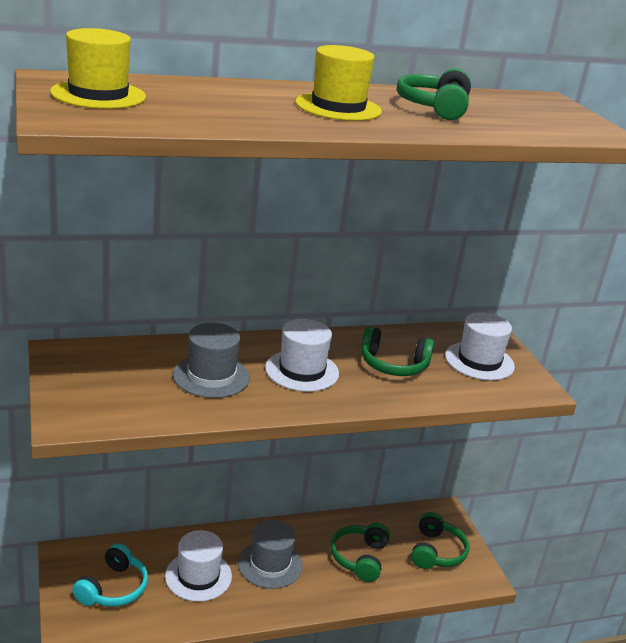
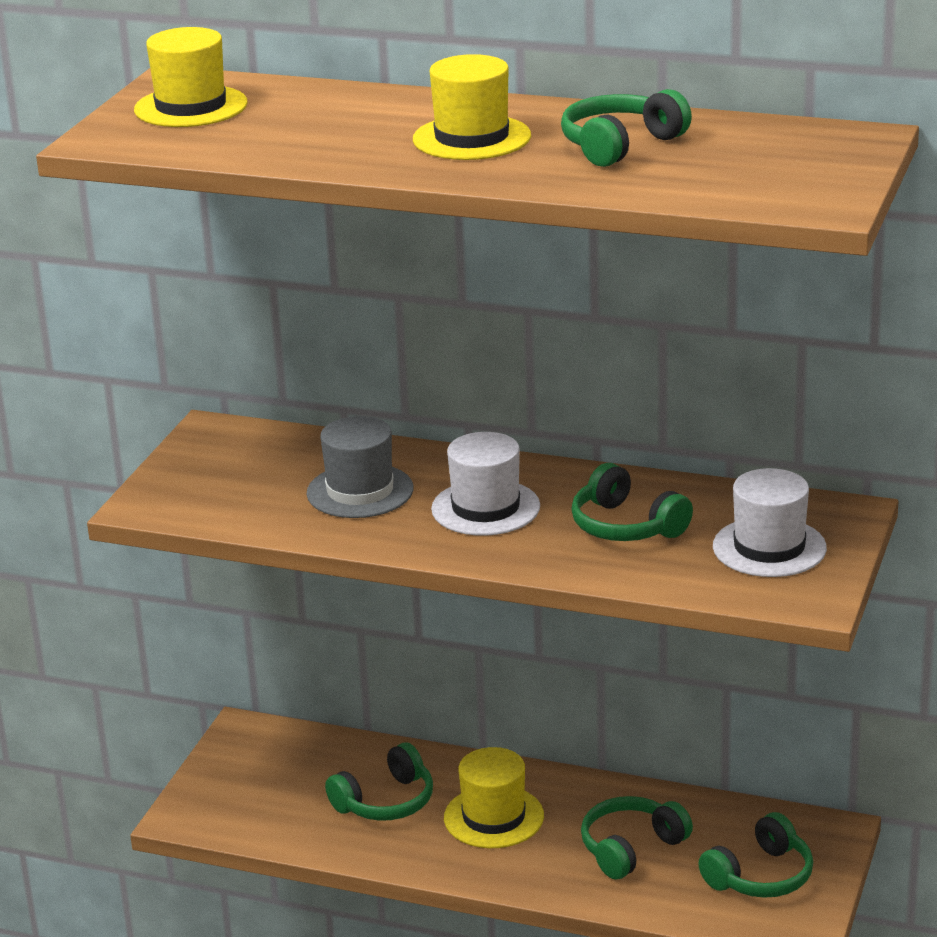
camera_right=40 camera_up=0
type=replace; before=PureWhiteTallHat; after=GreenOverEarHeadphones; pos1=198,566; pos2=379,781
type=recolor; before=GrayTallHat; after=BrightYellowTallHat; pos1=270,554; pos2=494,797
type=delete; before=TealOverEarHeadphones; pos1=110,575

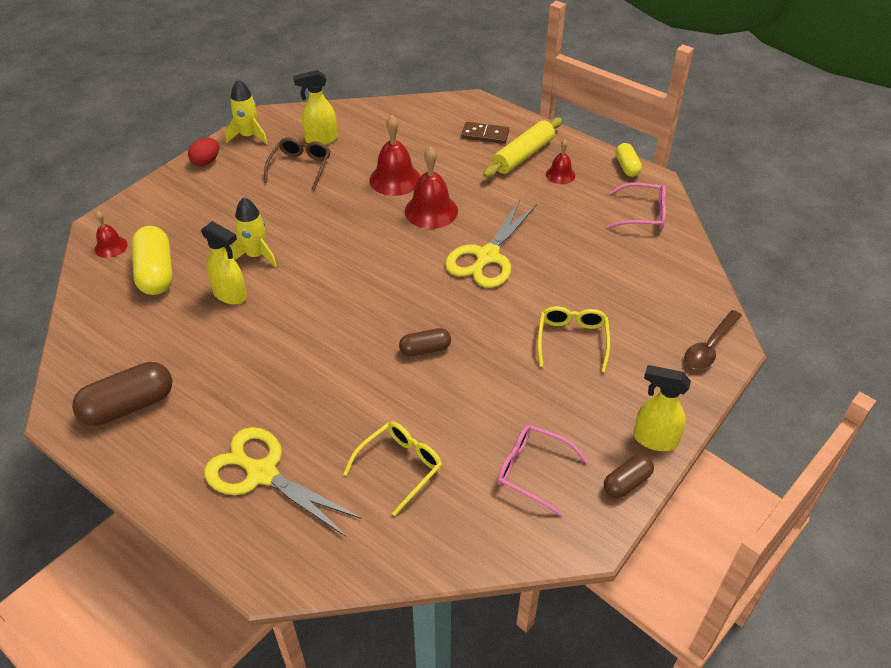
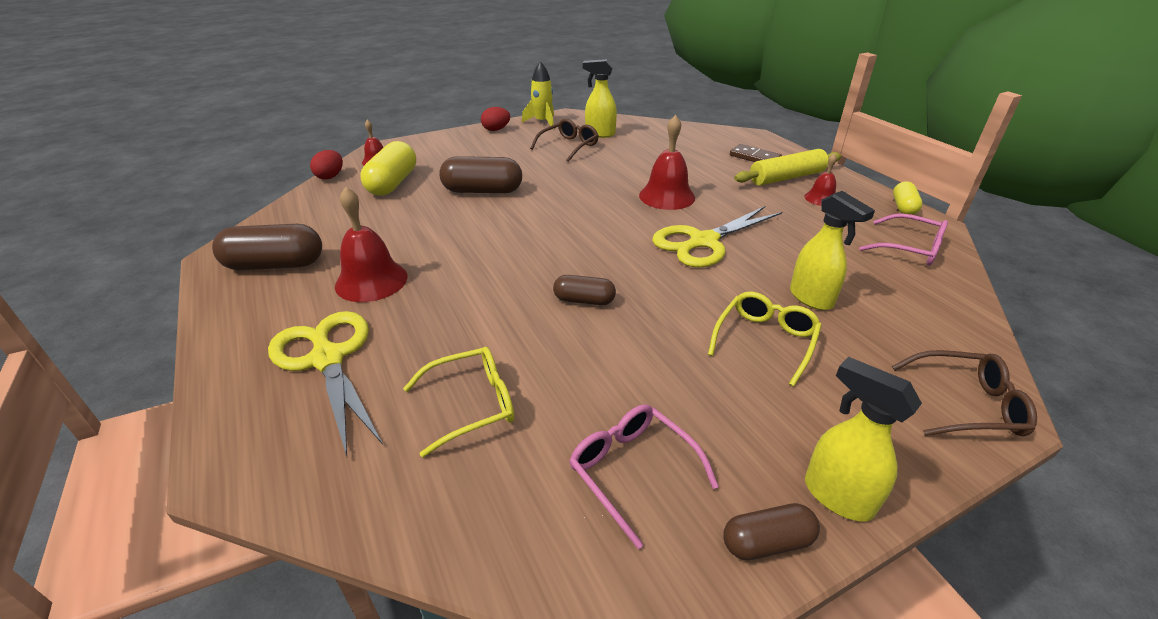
camera_right=25 camera_up=-10
type=insert; after=ScarletEggShape; pos2=326,164
type=move; before=ScarletSchoolBell; pos1=395,156; pos2=371,244
type=replace; before=BrightYellowToyRocket; after=BrownPill; pos1=254,232; pos2=480,174
type=move; before=BrightYellowSprayBottle; pos1=224,262; pos2=832,250
type=replace; before=BrownTablespoon; after=BrownSpectacles; pos1=713,339; pos2=964,393

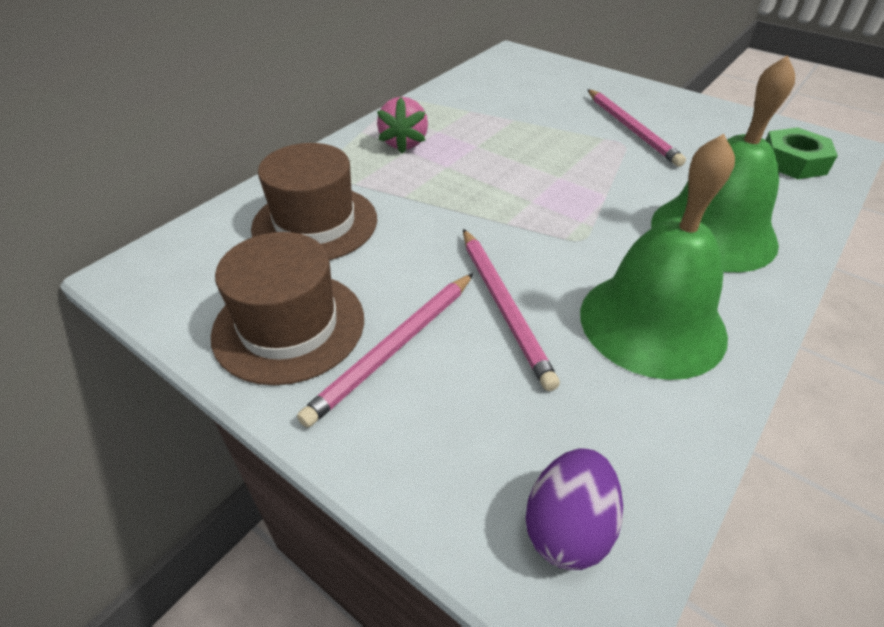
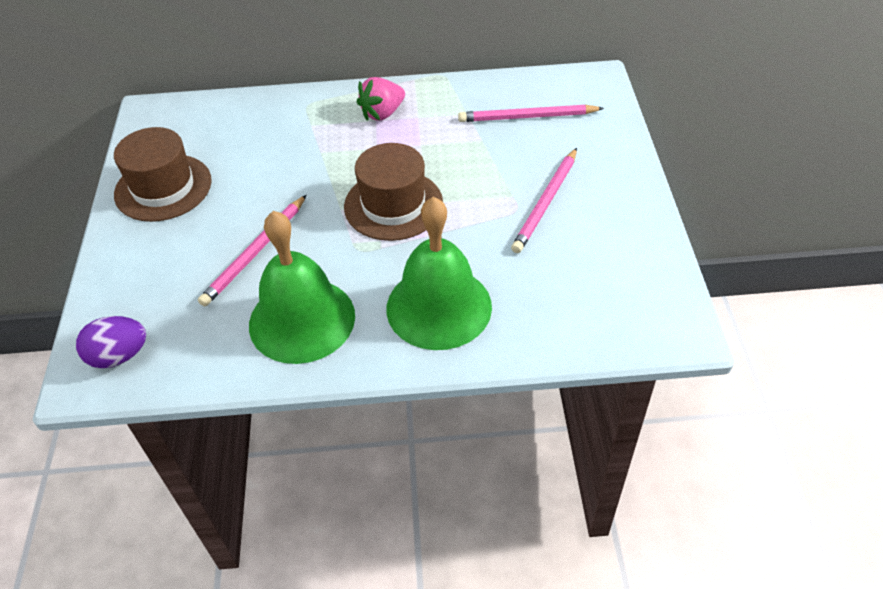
camera_right=50 camera_up=5
type=move; before=BrownTallHat; pos1=314,201; pos2=393,192
type=move; before=PinkPencil; pos1=385,350; pos2=531,113
type=delete; before=GreenHexNut; pos1=802,153

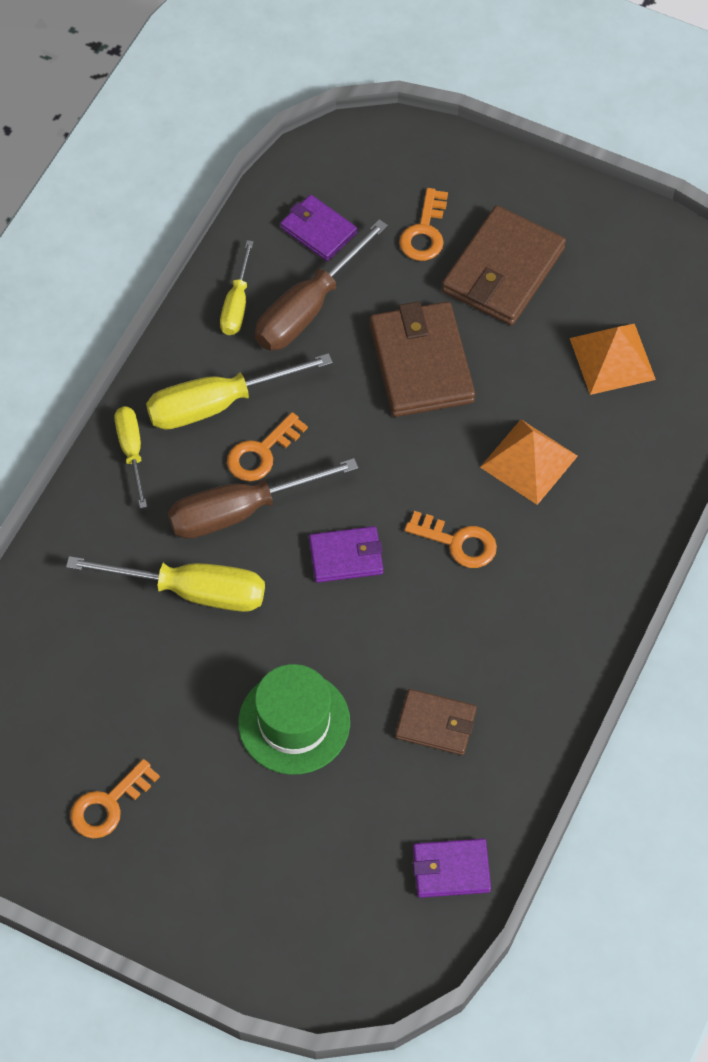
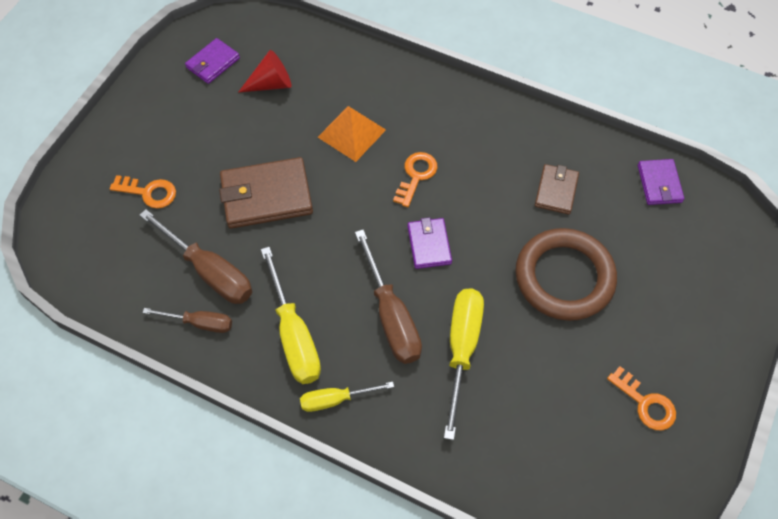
camera_right=-90 camera_up=0
type=recolor; before=BrightYellowFlatScrewdriver; after=BrownFlatScrewdriver; pos1=237,287; pos2=187,320
type=move; before=VioletWallet; pos1=318,228; pos2=212,61
type=replace; before=OrangePyramid; after=ScarletCone; pos1=613,359; pos2=265,71
type=replace; before=GreenTallHat; after=BrownRing; pos1=294,719; pos2=566,274
type=delete; before=OrangeLatchkey; pos1=267,446
type=delete; before=BrownWallet; pos1=504,265

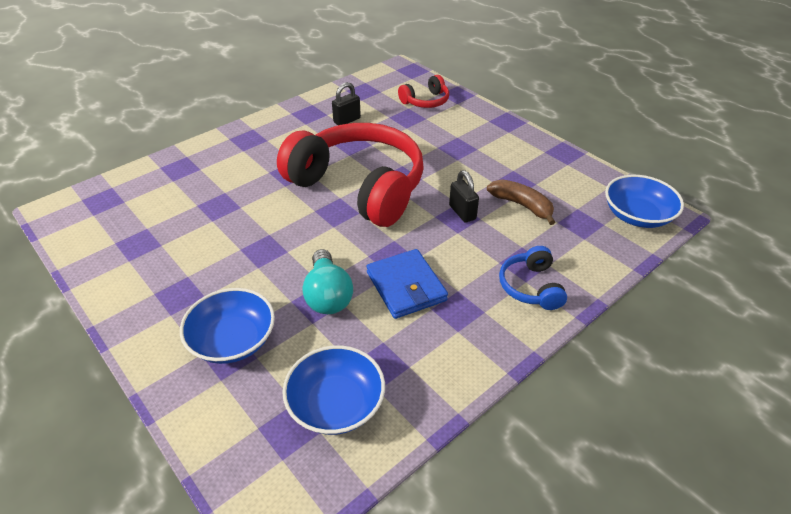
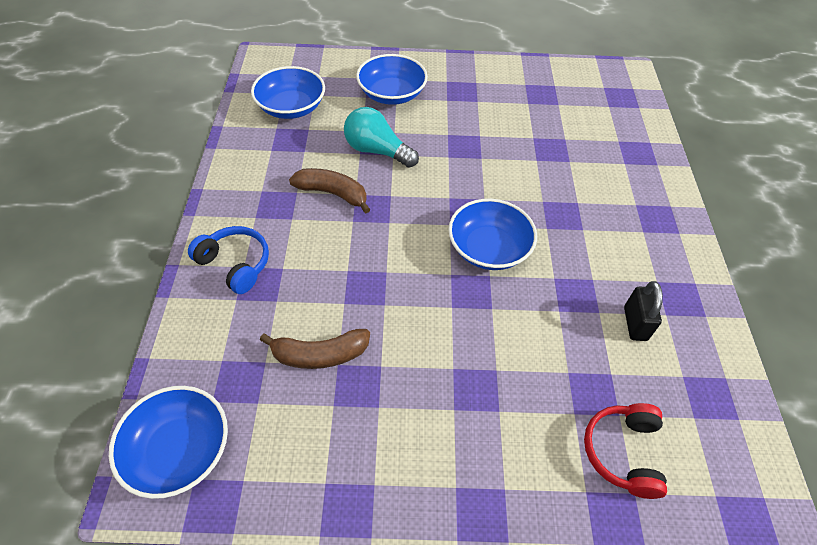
camera_right=130 camera_up=10
type=replace; before=RoyalBlueWallet; after=BrownToyBanana; pos1=407,284; pos2=330,190
type=replace; before=ScarletOverEarHeadphones; after=RoyalBlueBowl; pos1=350,175; pos2=492,234
type=delete; before=EbonyLock; pos1=464,196

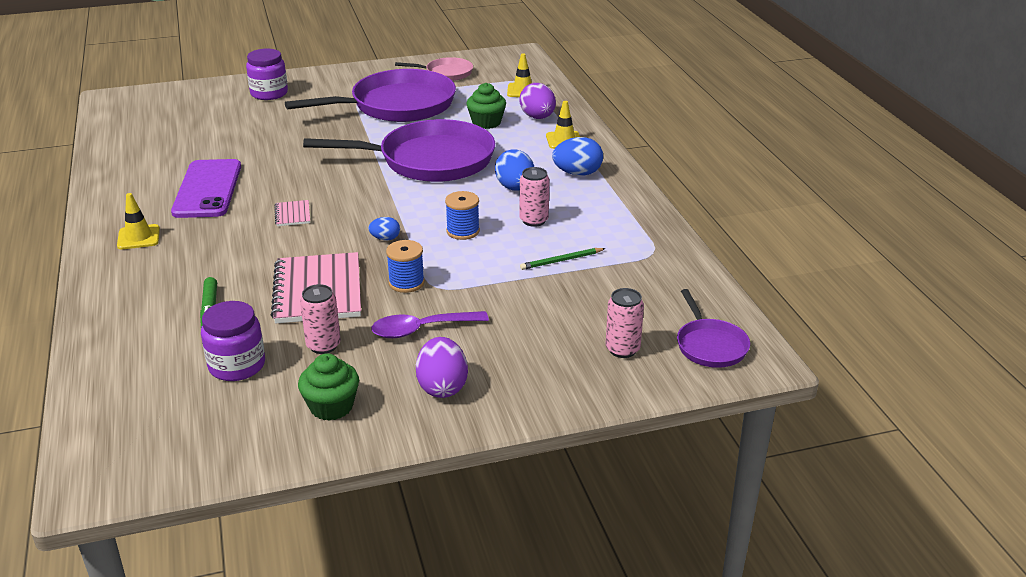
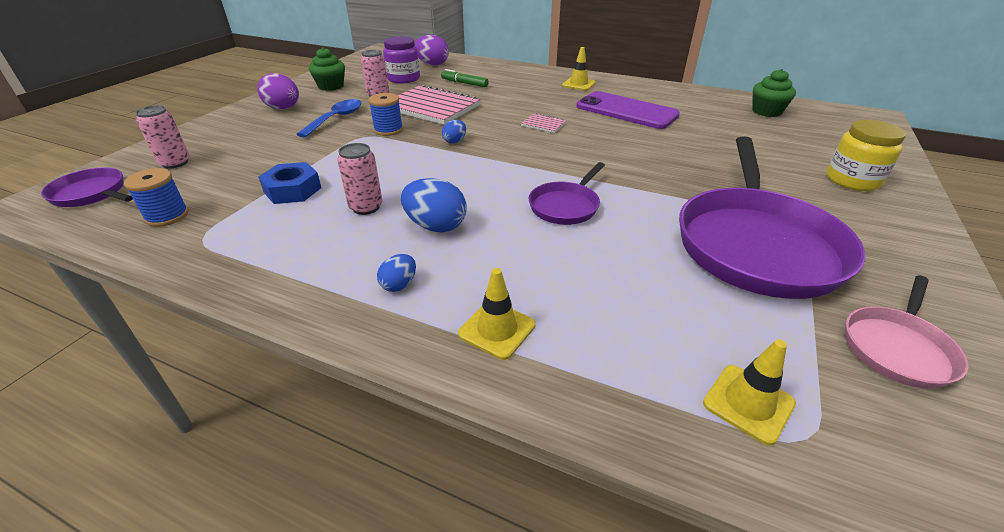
camera_right=130 camera_up=5
type=move; before=RoyalBlueBobbin; pos1=462,215; pos2=156,197
type=replace; before=GreenPencil; after=RoyalBlueHexNut; pos1=563,259; pos2=289,183
type=recolor; before=VioletTablespoon; after=RoyalBlueTablespoon; pos1=430,324; pos2=329,118
type=resize; before=RoyalBlueEggShape; pos1=577,156; pos2=396,273; scale=0.56
type=move; before=VioletEggShape; pos1=537,101; pos2=432,50
type=resize; before=VioletSkillet; pos1=399,150; pos2=567,193; scale=0.48
type=move; before=GreenFairyCake; pos1=486,106; pos2=774,93
type=recolor; before=VioletJar; after=BrightYellowJar; pos1=267,74; pos2=866,155

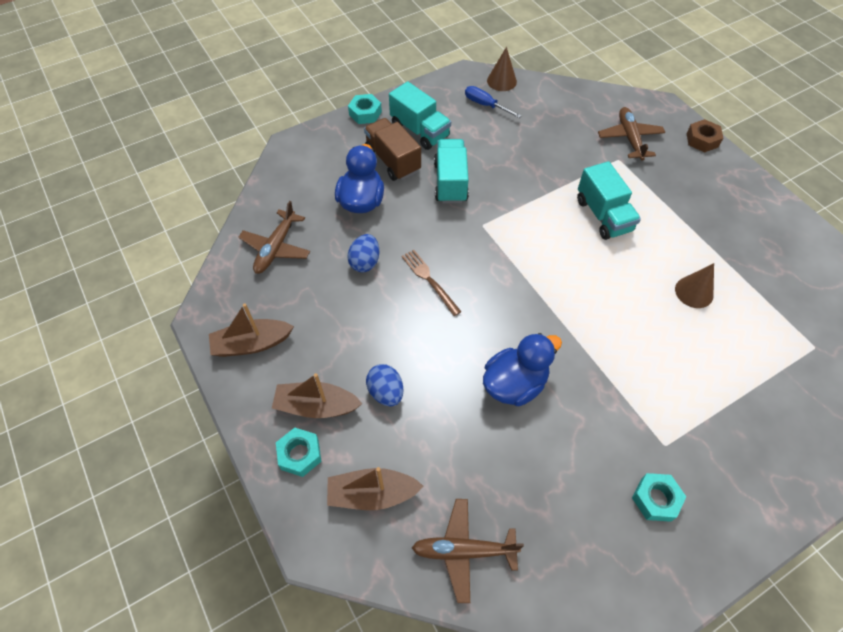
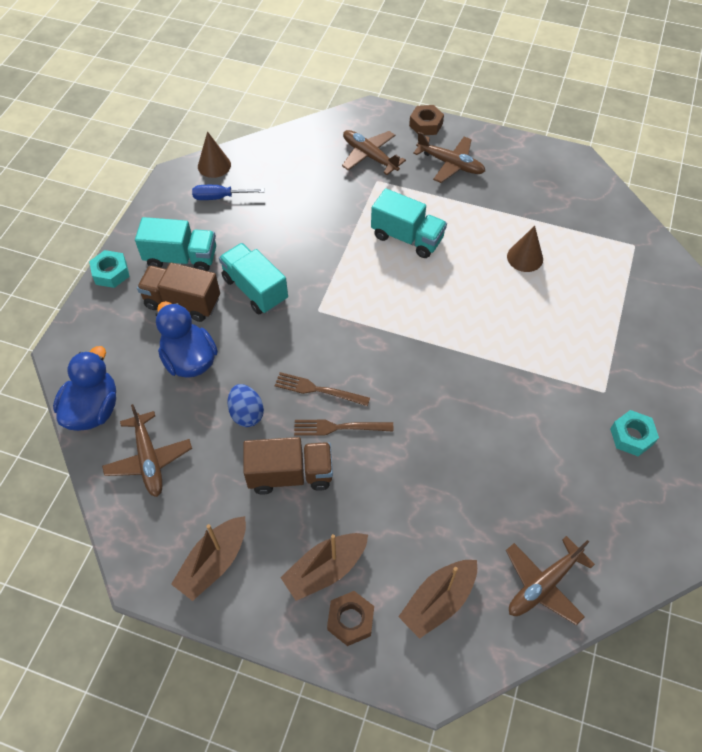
camera_right=-40 camera_up=0
type=move; before=RoyalBlueDuck; pos1=522,369; pos2=84,388
type=insert; after=BrownLorry; pos2=288,465
type=insert; after=BrownTableFork; pos2=343,428
type=recolor; before=TealHexNut; after=BrownHexNut; pos1=299,452; pos2=350,618
type=insert; after=BrownPlane; pos2=449,157
type=delete; before=RoyalBlueEggShape; pos1=385,385

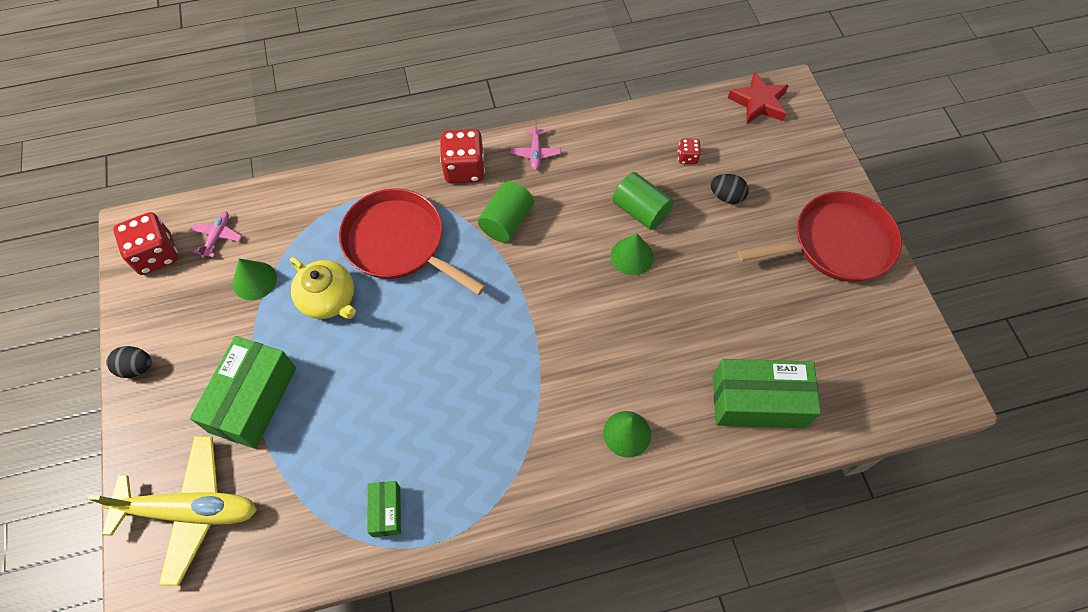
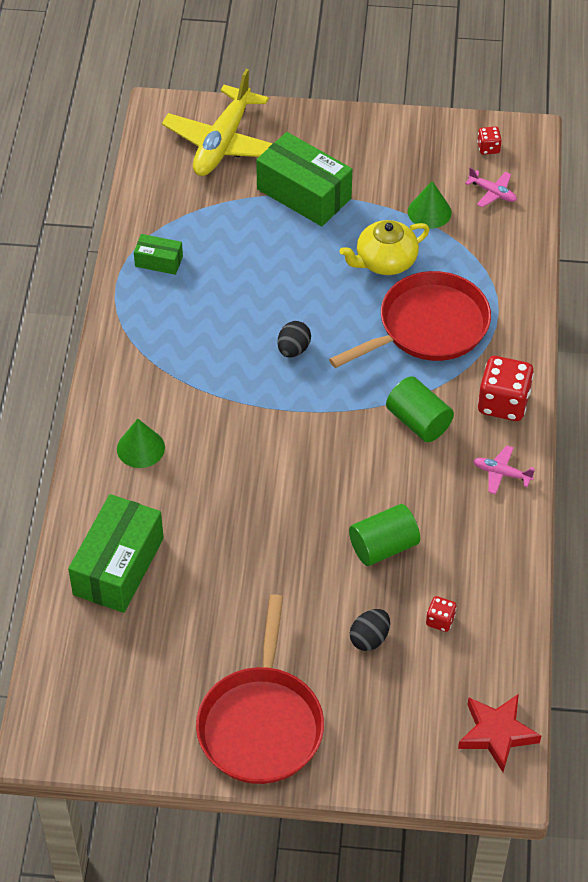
camera_right=110 camera_up=-10
type=move; before=EbonyEggShape; pos1=128,362; pos2=294,339
type=resize; before=ScarletDie; pos1=145,243; pos2=489,141; scale=0.49
type=delete; before=GreenCone; pos1=632,254

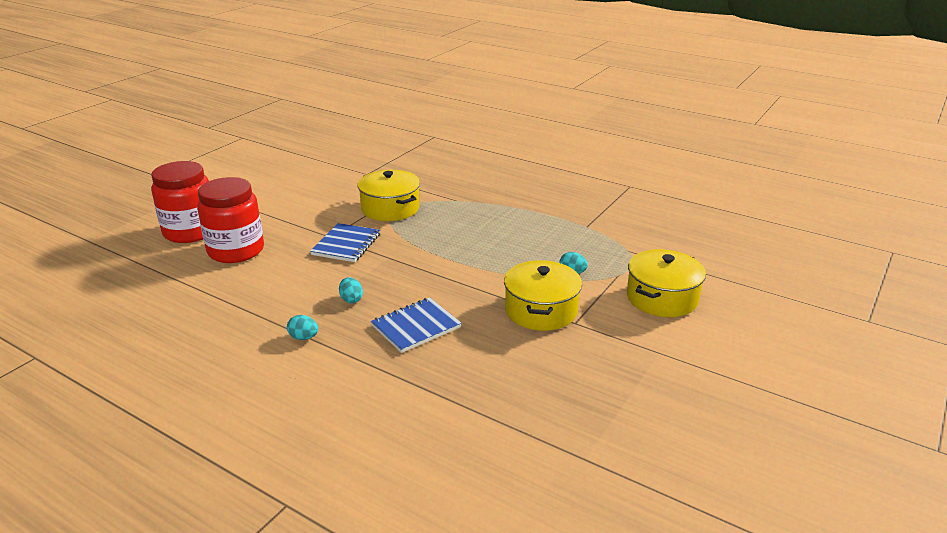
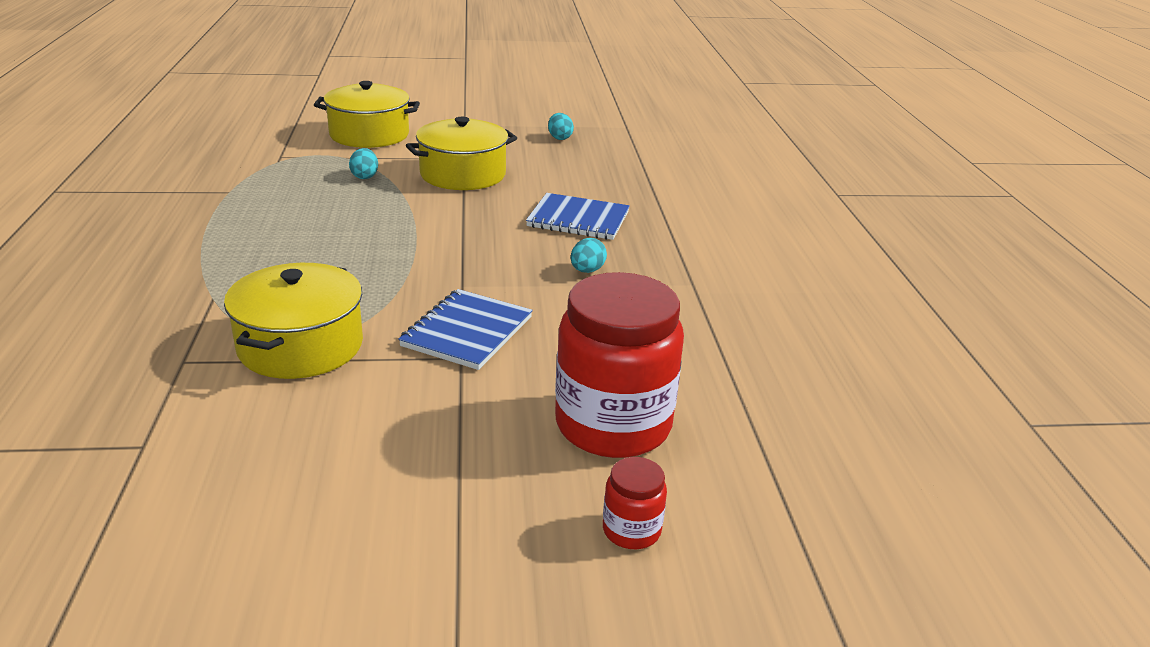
camera_right=-130 camera_up=0
type=rotate; before=RoyalBlueNotepad; pos1=345,242; pos2=465,329; turn=-45
type=move; before=TealEggShape; pos1=302,327; pos2=561,126
type=resize; before=ScarletJar; pos1=180,202; pos2=635,503; scale=0.44

